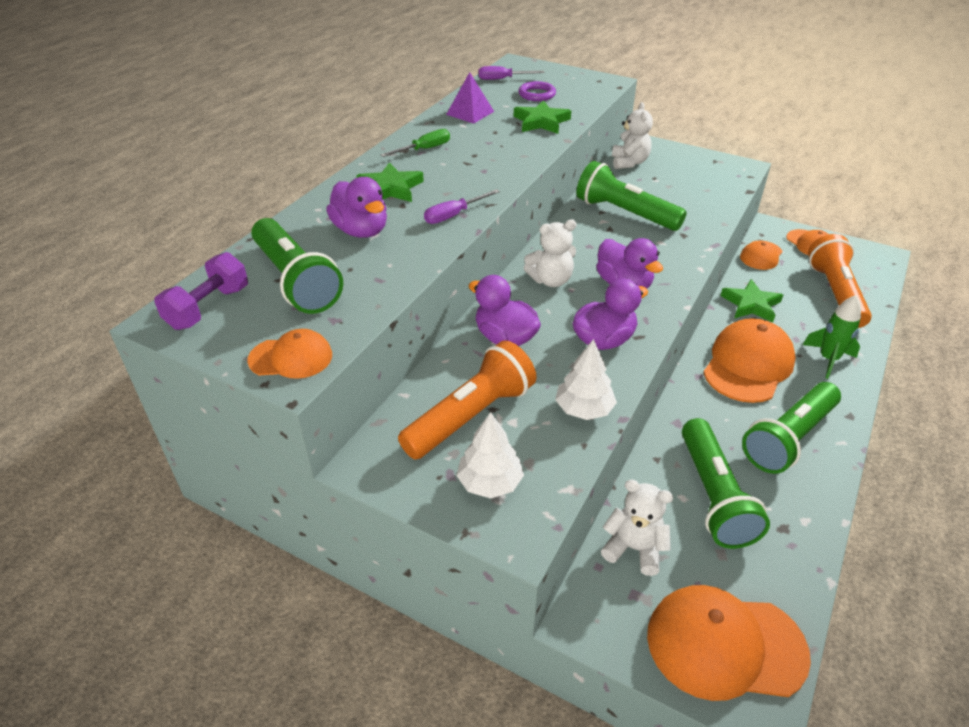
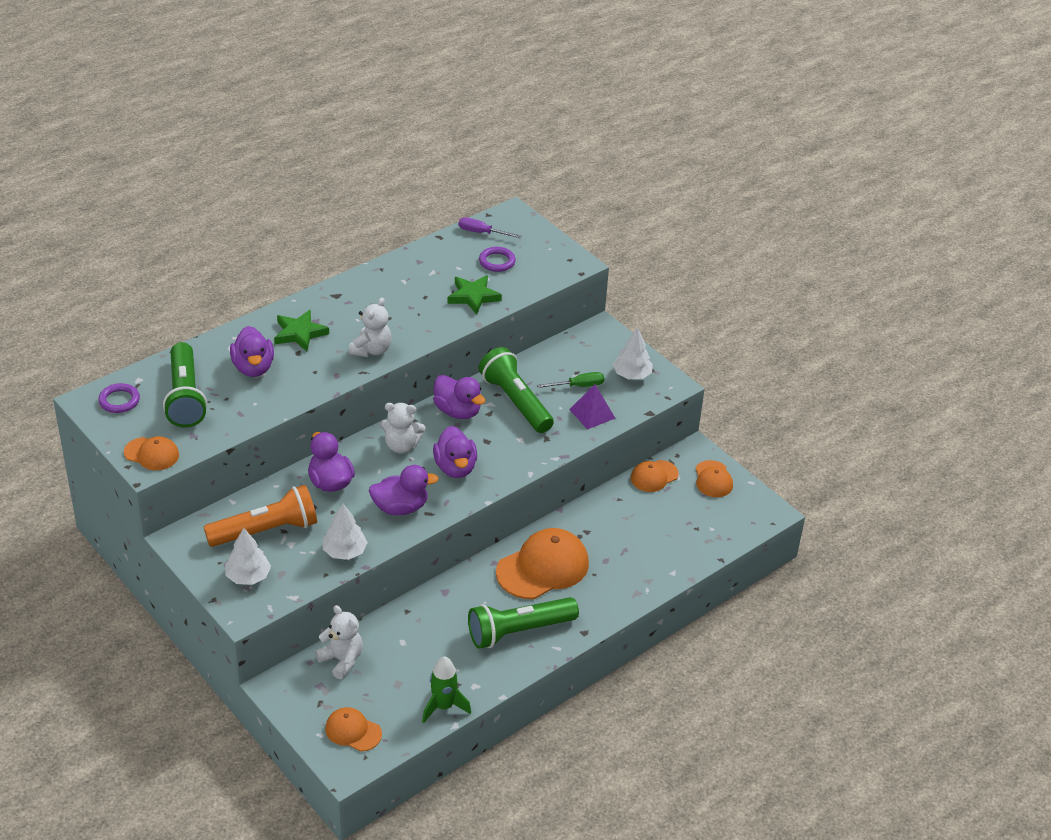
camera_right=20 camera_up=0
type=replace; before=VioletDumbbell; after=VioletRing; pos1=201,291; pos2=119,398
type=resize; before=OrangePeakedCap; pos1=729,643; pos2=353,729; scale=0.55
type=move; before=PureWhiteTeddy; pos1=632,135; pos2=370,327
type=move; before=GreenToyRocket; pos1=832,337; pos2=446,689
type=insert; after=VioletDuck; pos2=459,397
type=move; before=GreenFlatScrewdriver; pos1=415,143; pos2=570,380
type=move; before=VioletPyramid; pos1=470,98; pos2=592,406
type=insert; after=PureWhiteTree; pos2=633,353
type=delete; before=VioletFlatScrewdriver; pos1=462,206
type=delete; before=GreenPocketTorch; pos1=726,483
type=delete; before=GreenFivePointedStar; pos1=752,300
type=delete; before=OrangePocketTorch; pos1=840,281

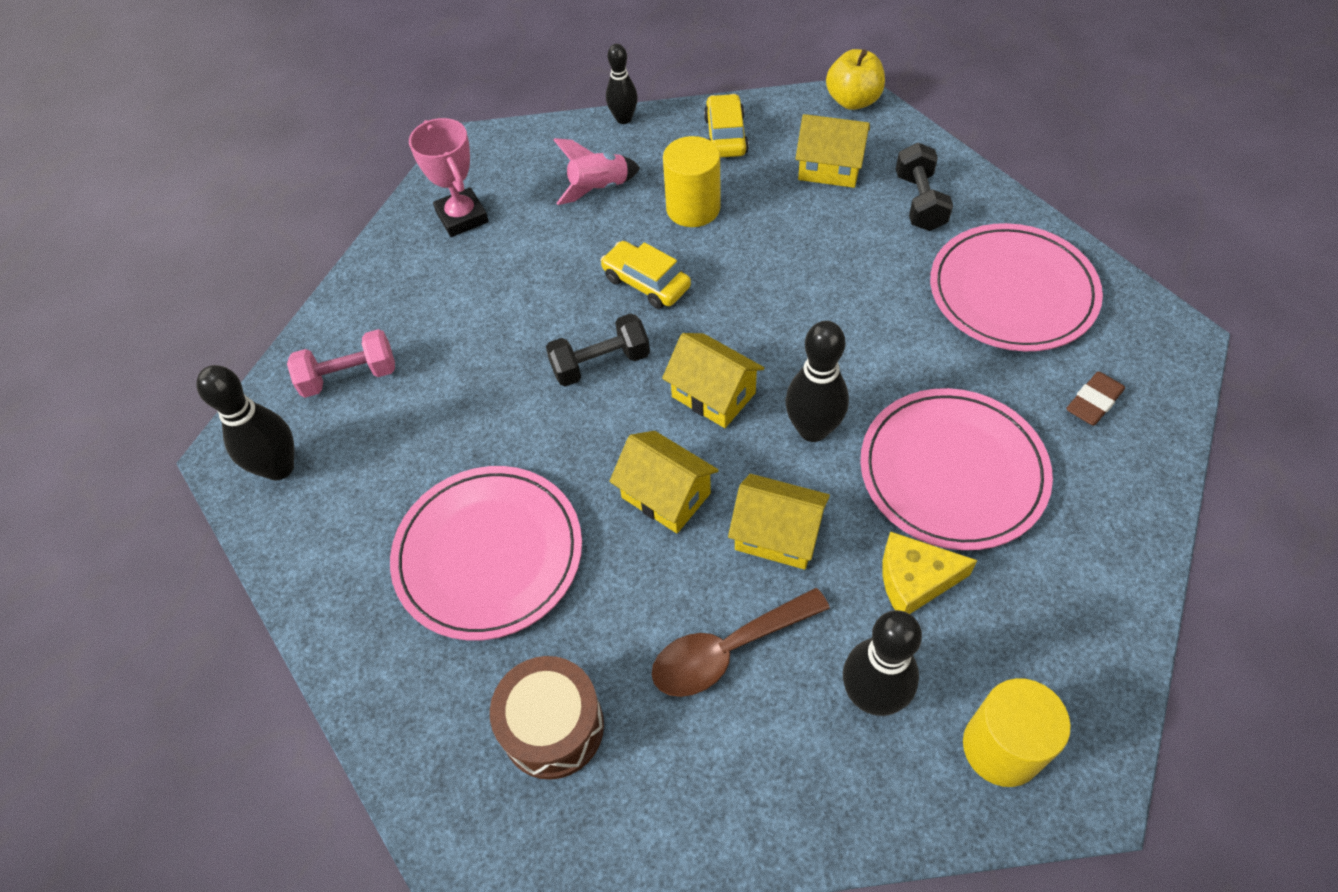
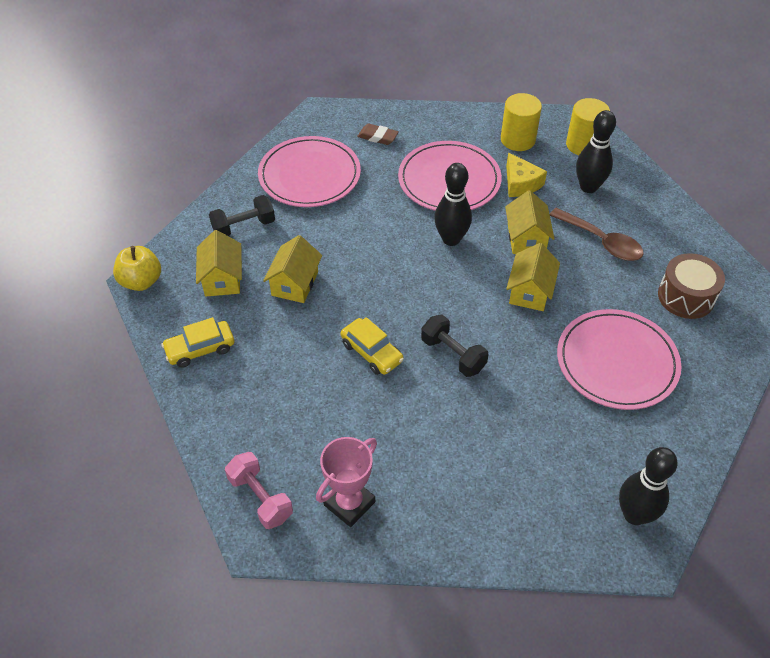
camera_right=-115 camera_up=-5
type=move; before=PinkDumbbell; pos1=341,363; pos2=259,490
type=move; before=BrightYellowHouse; pos1=713,380; pos2=292,269
type=rotate; before=BrightYellowAutomobile; pos1=645,275; pos2=372,346; turn=-60
type=move; before=BrightYellowSolidCylinder; pos1=692,181; pos2=521,122
type=delete; before=PinkToyRocket; pos1=596,171
type=delete; before=EbonyTenpin; pos1=622,84

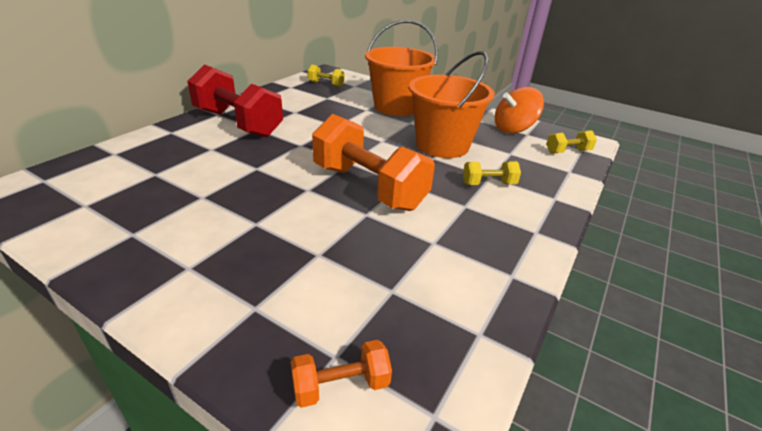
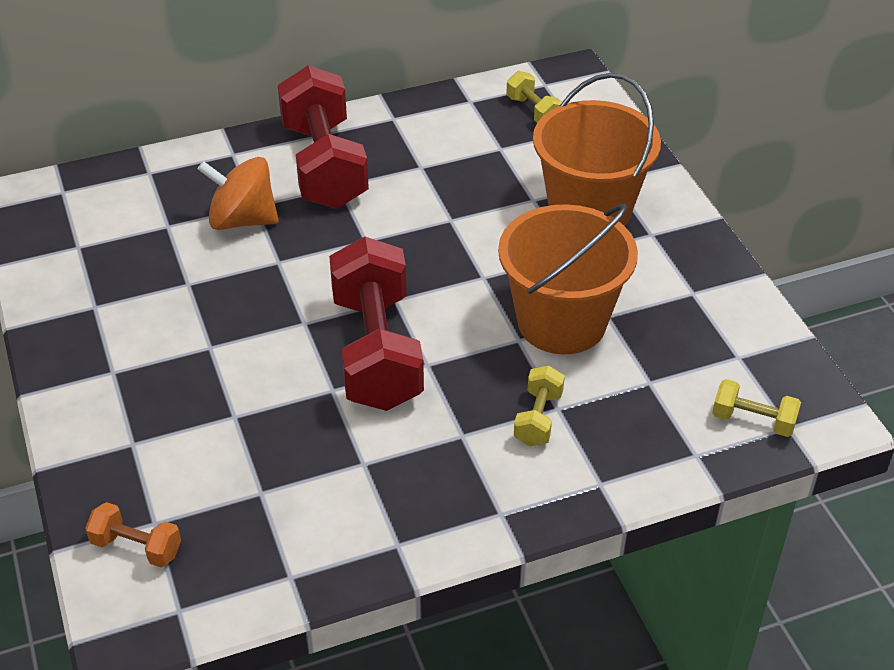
camera_right=40 camera_up=10
type=move; before=OrangeSpinningTop; pos1=519,110; pos2=238,193
type=recolor; before=OrangeDumbbell; after=ScarletDumbbell; pos1=373,162; pos2=376,324
type=rotate; before=BrightYellowDumbbell; pos1=492,173; pos2=539,405; turn=75

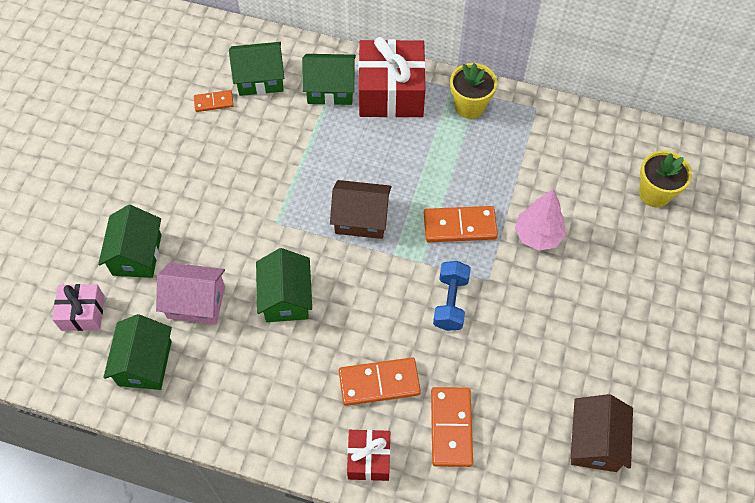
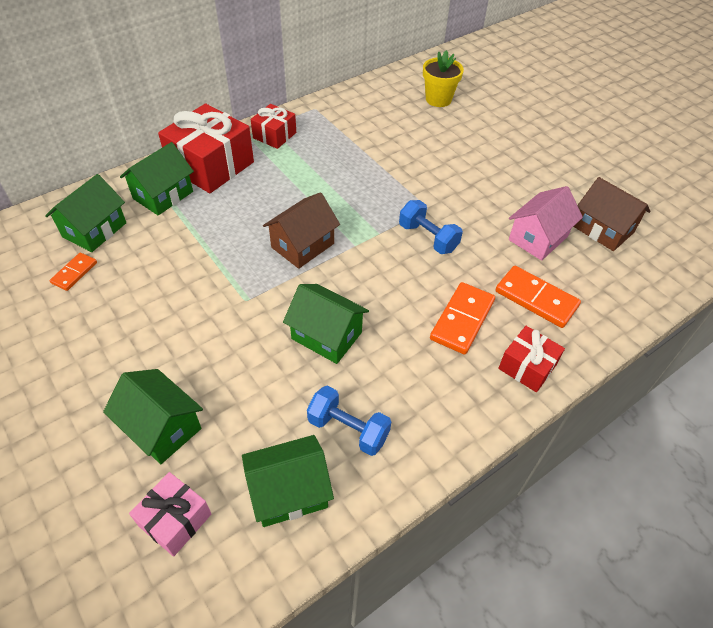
camera_right=-55 camera_up=-10
type=rotate; before=GreenHouse; pos1=137,352; pos2=288,481; turn=-60
type=replace; before=BrightYellowPottedPlant; after=ScarletWrappedGift; pos1=473,91; pos2=273,126
type=insert; after=RoyalBlueDumbbell; pos2=349,421
type=move; before=PinkHouse; pos1=190,293; pos2=546,223
type=delete; before=OrangeDomino; pos1=461,224
type=delete; before=PinkTree; pos1=540,220

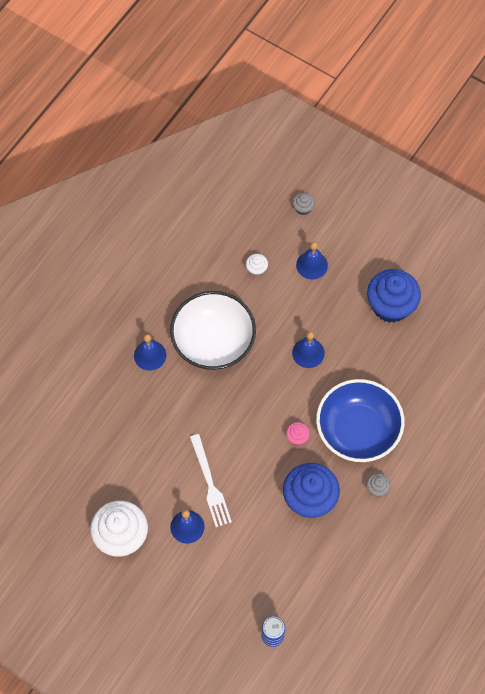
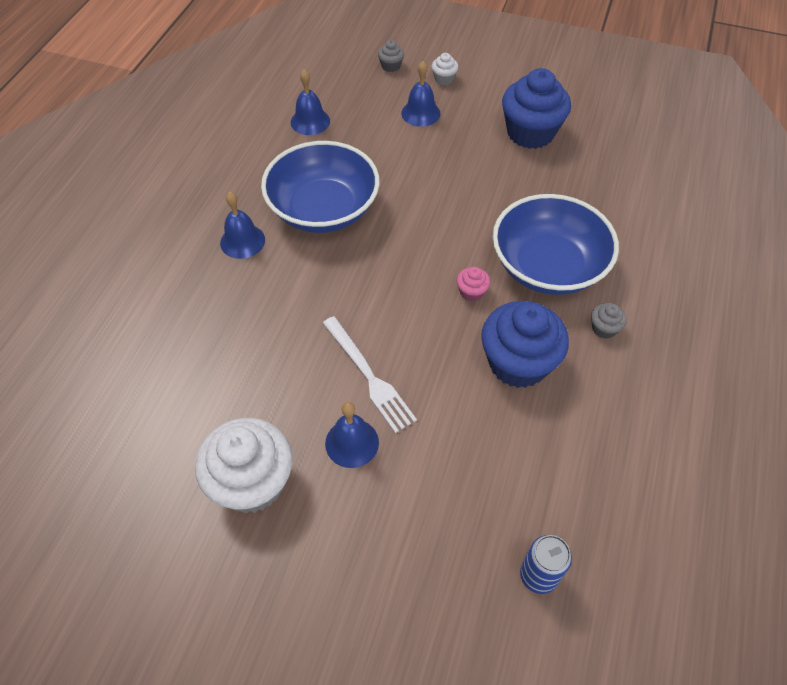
camera_right=-15 camera_up=-10
type=recolor; before=PureWhiteBowl; after=RoyalBlueBowl; pos1=213,330; pos2=320,187
type=move; before=RoyalBlueSchoolBell; pos1=308,350; pos2=310,102
type=move; before=PureWhiteFairyCake; pos1=257,265; pos2=445,69

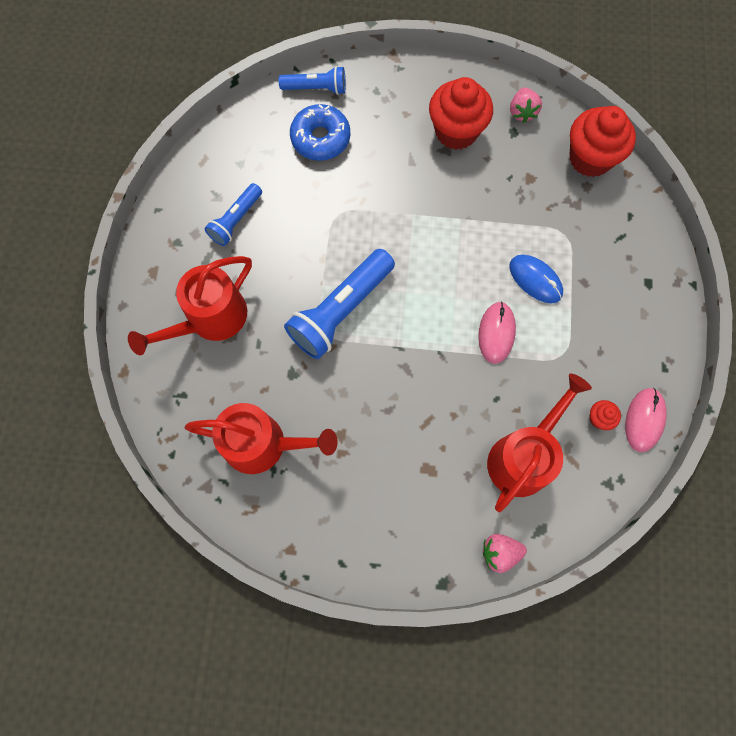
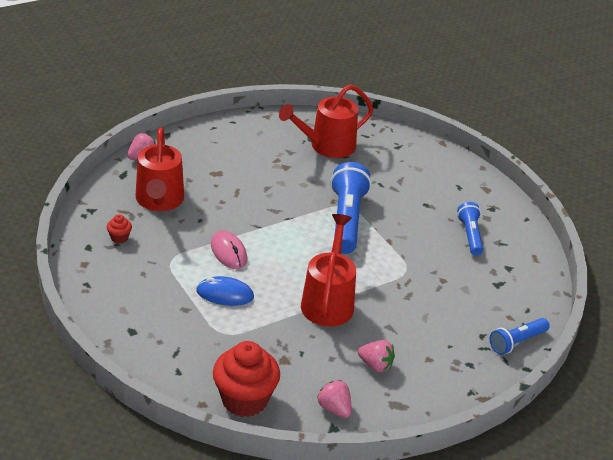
camera_right=140 camera_up=-35
type=move; before=ScarletSprinklingCan; pos1=190,305; pos2=328,270
type=replace; before=ScarletFairyCake; after=PinkStrawberry; pos1=461,113; pos2=376,356
type=delete; before=RoyalBlueDonut; pos1=320,132
type=delete; before=PinkComputerMouse; pos1=646,420

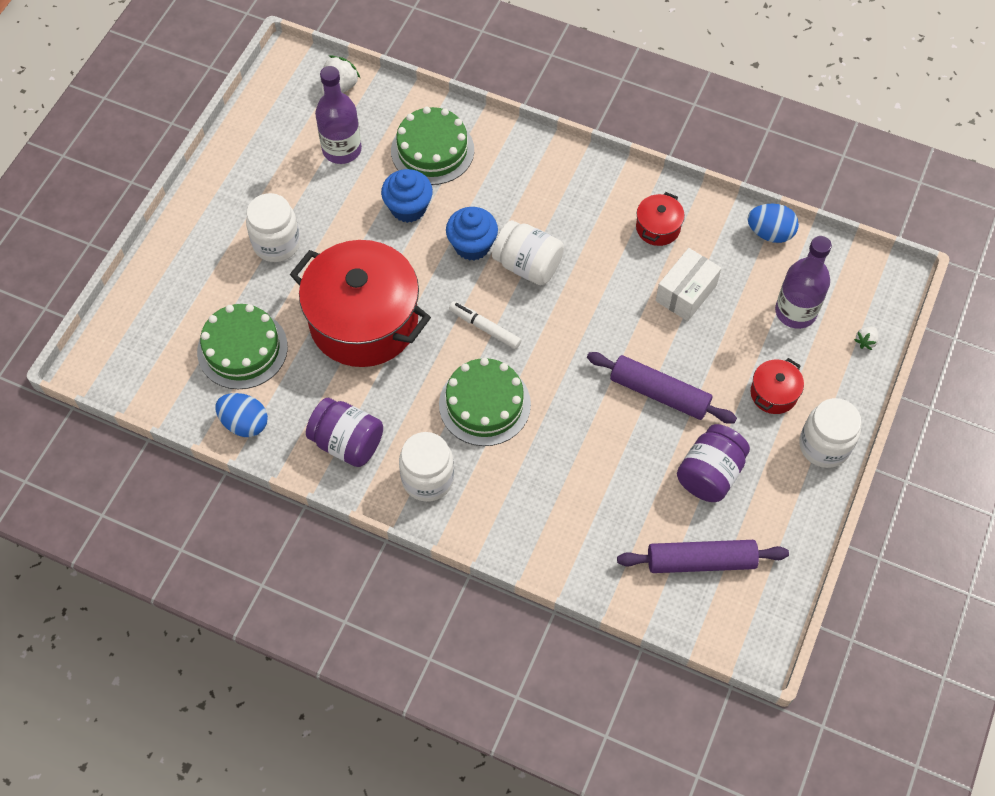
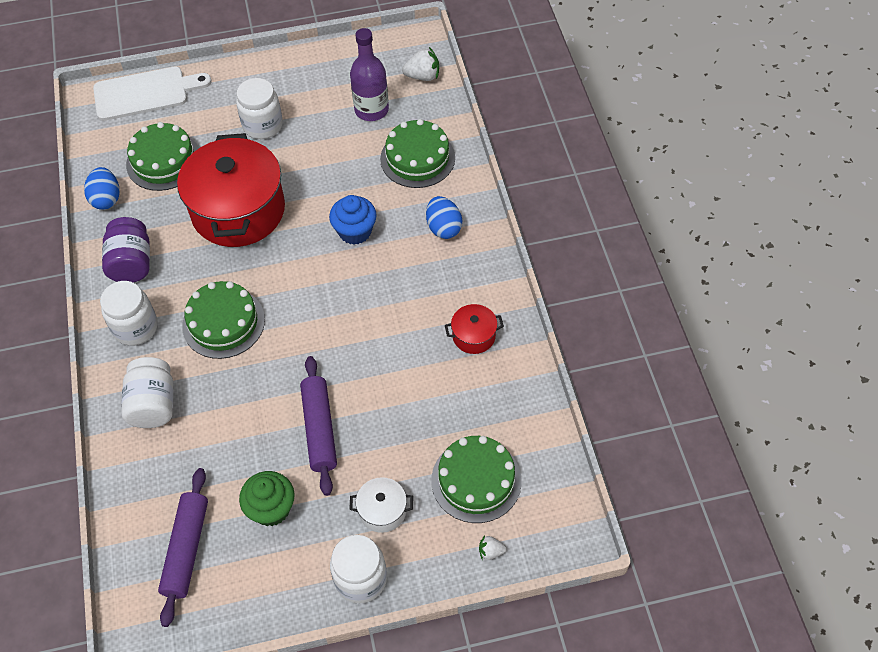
camera_right=55 camera_up=-5
type=insert; after=PureWhiteChoppingBoard; pos2=152,93
type=move; before=PureWhiteJar; pos1=528,252; pos2=147,392
type=rotate; before=VioletDoughRoller; pos1=703,556; pos2=183,547; turn=45
type=replace; before=VioletJar; after=GreenFairyCake; pos1=713,463; pos2=267,498
type=recolor; before=ScarletStockpot; after=PureWhiteStockpot; pos1=777,386; pos2=381,505
type=move; before=RoyalBlueEggShape; pos1=773,223; pos2=444,217
type=replace; before=VioletBottle; after=GreenLayerCake; pos1=803,282; pos2=476,479
type=delete; before=RoyalBlueFairyCake; pos1=407,196
type=delete; before=PureWhiteMarker; pos1=485,325
type=delete; before=PureWhiteParcel; pos1=688,284

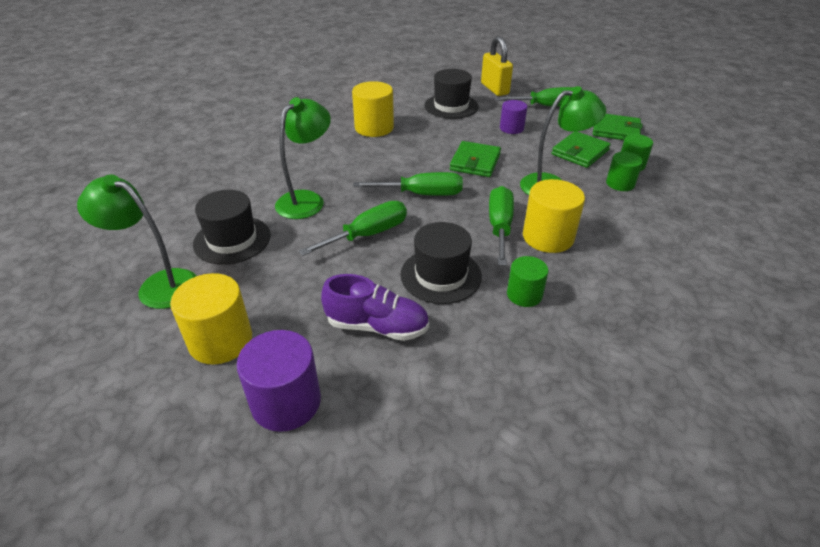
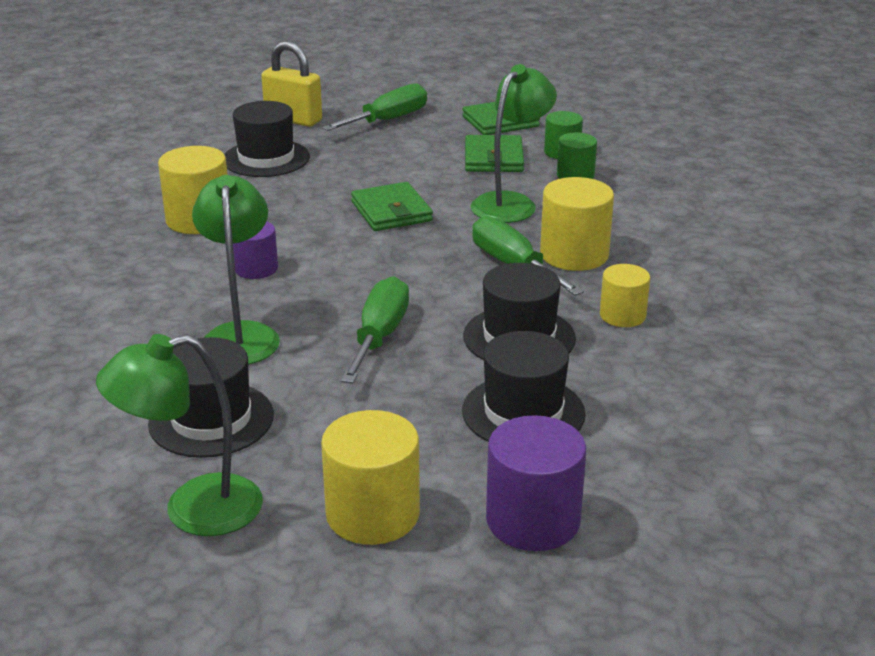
camera_right=-40 camera_up=-10
type=move; before=VioletSolidCylinder; pos1=513,117; pos2=255,250
type=replace; before=VioletLaceUpShoe; after=EbonyTallHat; pos1=375,307; pos2=524,386
type=recolor; before=GreenSolidCylinder; after=BrightYellowSolidCylinder; pos1=528,281; pos2=625,295
type=delete; before=GreenFlatScrewdriver; pos1=408,184

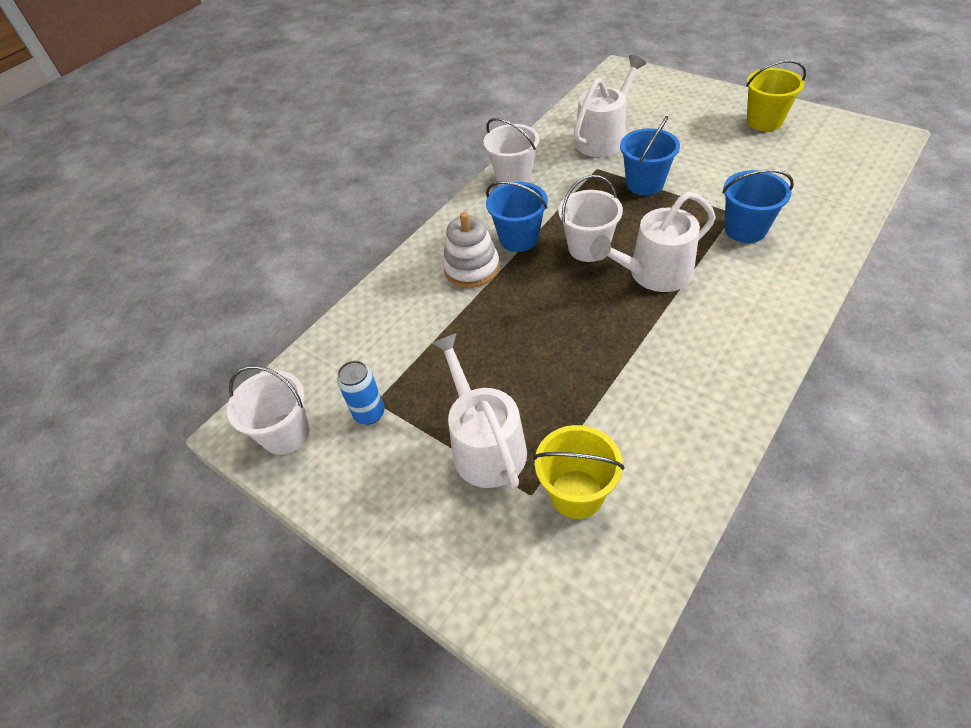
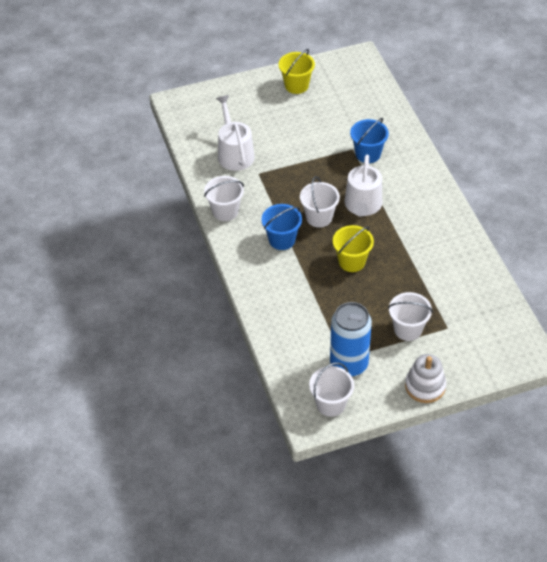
camera_right=-60 camera_up=0
type=resize; before=RoyalBlueTin; pos1=361,392; pos2=351,339; scale=1.95
type=move; before=BrightYellowPail; pos1=578,472; pos2=353,248
type=replace; before=PureWhiteSprinklingCan; after=PureWhitePail; pos1=479,411; pos2=410,316
type=move; before=PureWhiteStackingToy; pos1=471,250; pos2=425,378
type=delete; before=RoyalBluePail; pos1=650,155

